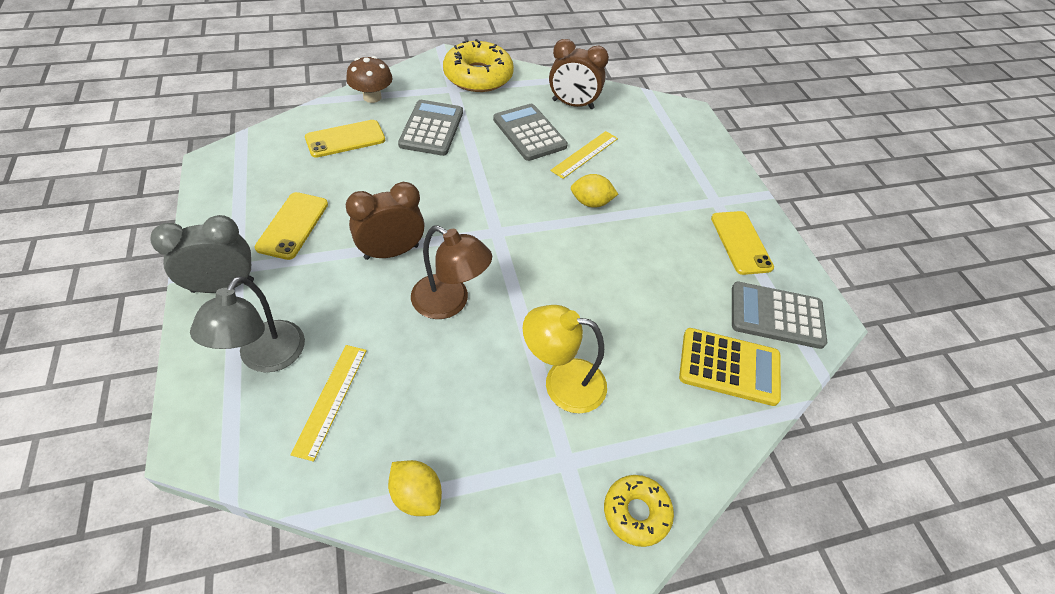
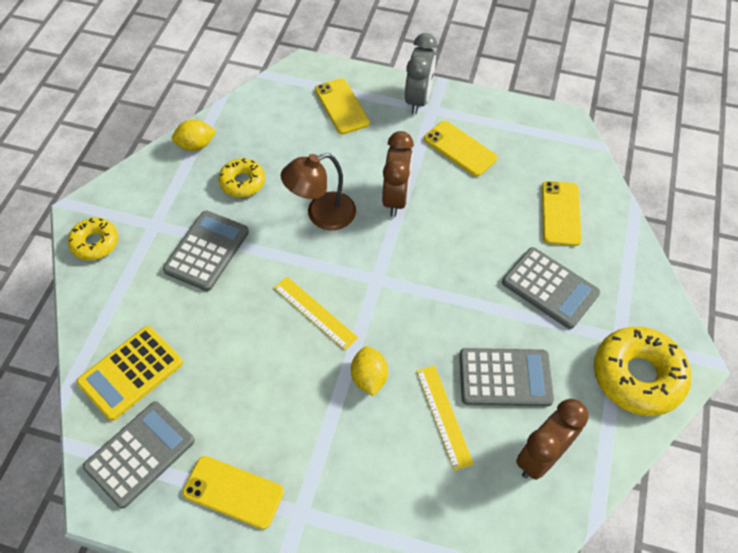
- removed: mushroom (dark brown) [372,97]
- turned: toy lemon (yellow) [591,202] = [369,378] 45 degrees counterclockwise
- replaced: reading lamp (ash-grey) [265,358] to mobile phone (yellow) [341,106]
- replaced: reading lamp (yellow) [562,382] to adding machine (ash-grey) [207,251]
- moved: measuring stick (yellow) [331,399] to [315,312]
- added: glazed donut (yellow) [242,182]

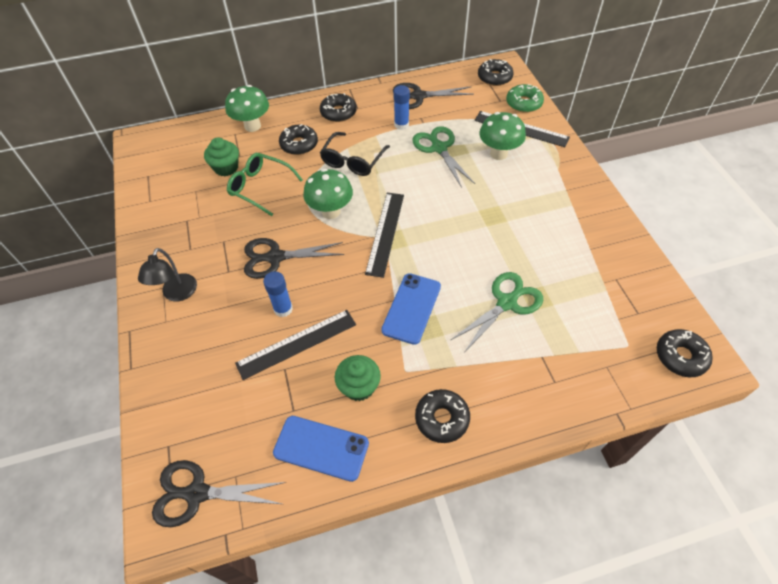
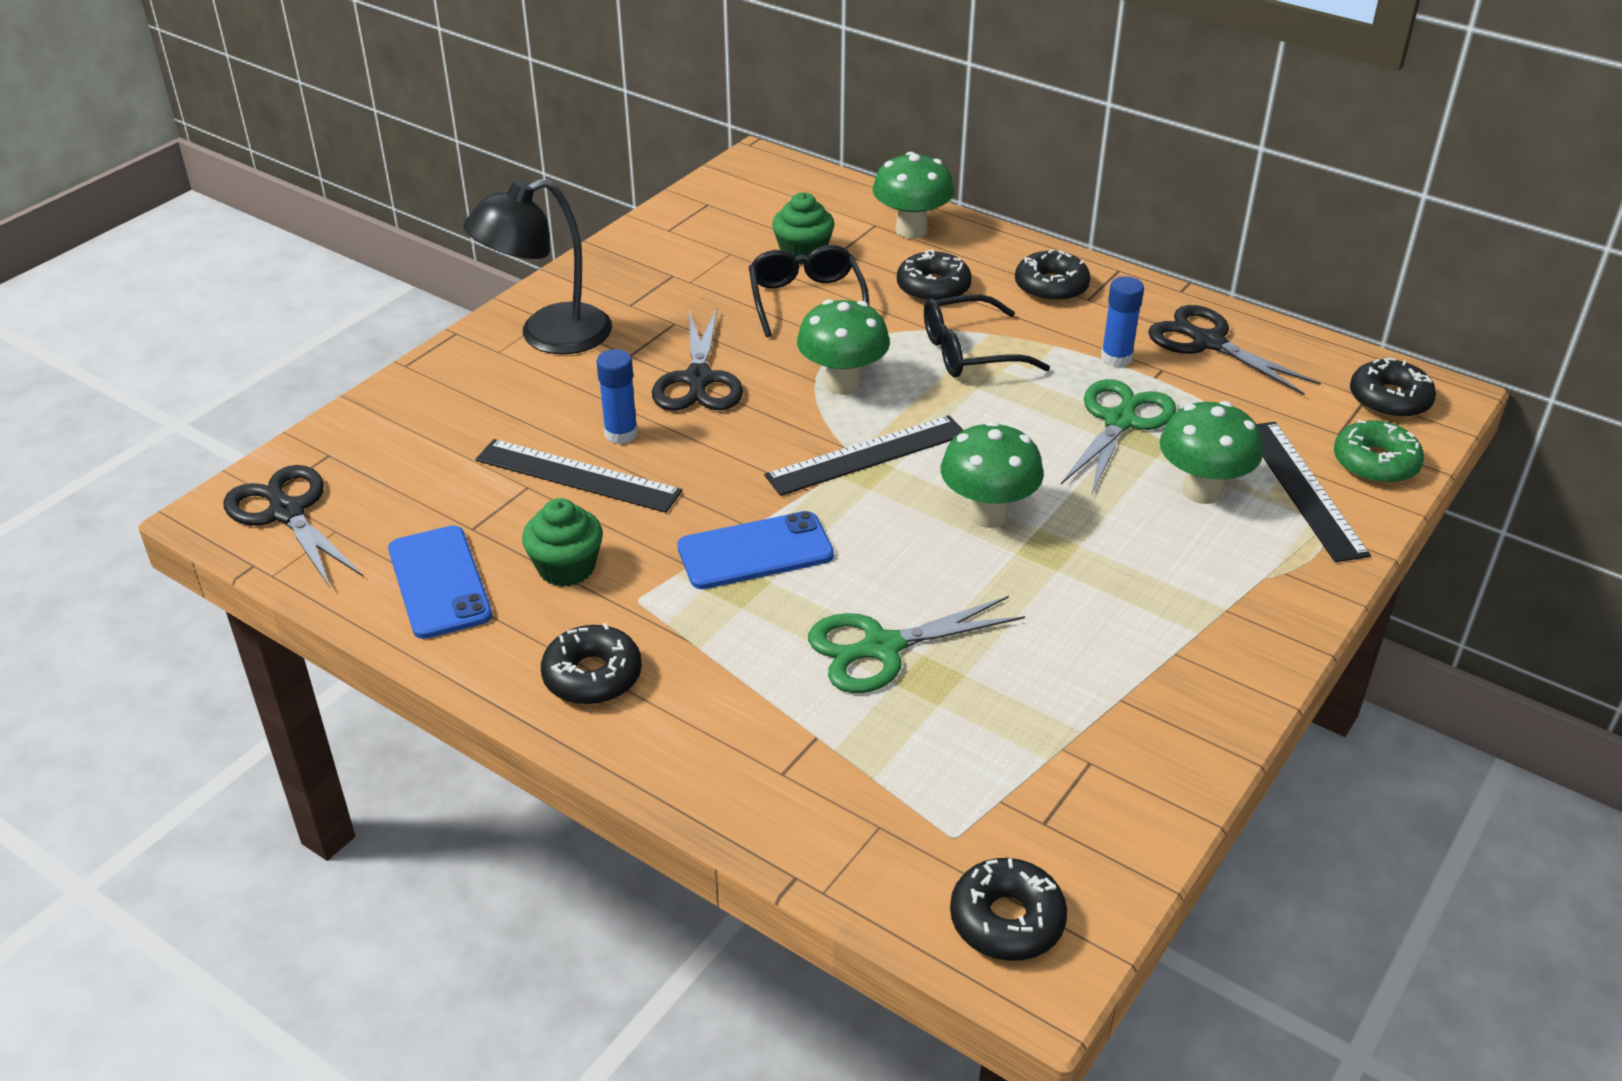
- recoloured: glasses (emerald) [260,187] to glasses (ebony) [806,300]
- turned: pair of scissors (ebony) [275,257] = [698,380] 135 degrees counterclockwise
- resized: reading lamp (ebony) [177,294] = [548,336] x1.57
- turned: pair of scissors (emerald) [507,302] = [881,648] 150 degrees clockwise
- added: mushroom (emerald) [987,514]

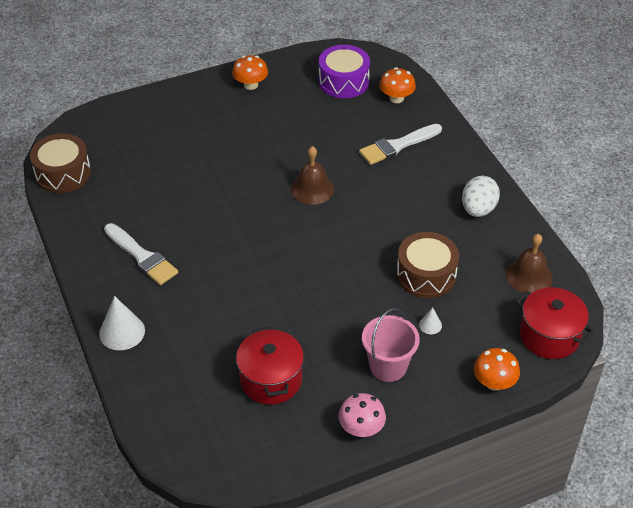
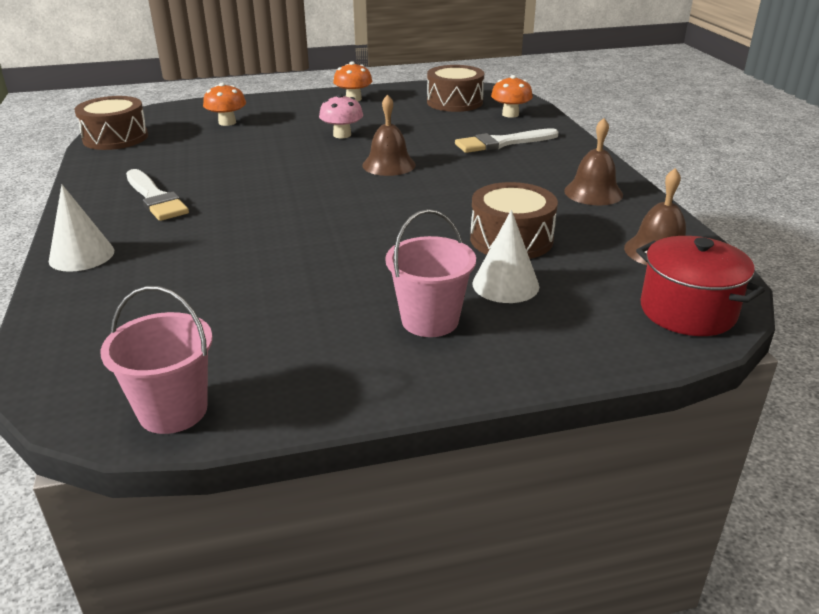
- recoloured: snare drum (royal purple) [343,81] to snare drum (dark brown) [455,102]
- replaced: egg shape (pure white) [478,209] to bell (dark brown) [593,192]
- resized: solid cone (pure white) [430,325] = [505,285] x1.98
- removed: cooking pot (scarlet) [271,380]
- moved: mushroom (orange-coloured) [494,382] to [227,122]
- moved: mushroom (pink) [361,428] to [342,135]
- added: pail (pink) [173,410]

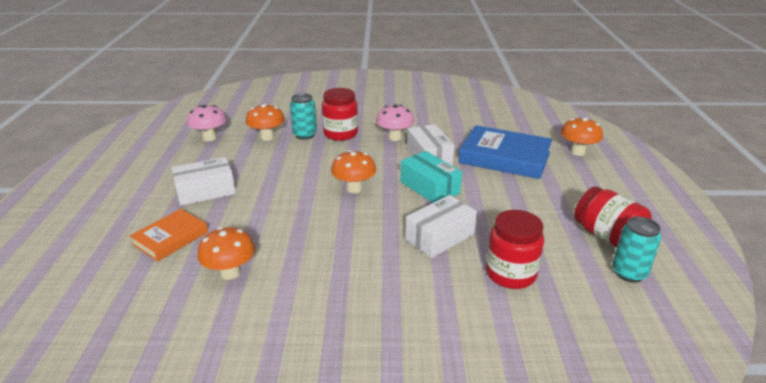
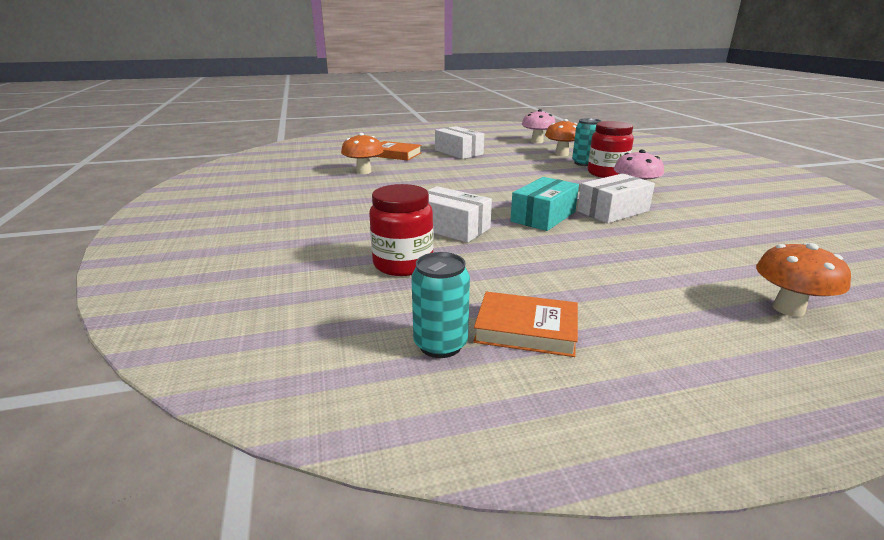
- removed: book (cobalt) [504,157]
- removed: mushroom (orange-coloured) [354,188]
- replaced: jam jar (scarlet) [607,236] to book (orange-coloured) [526,329]

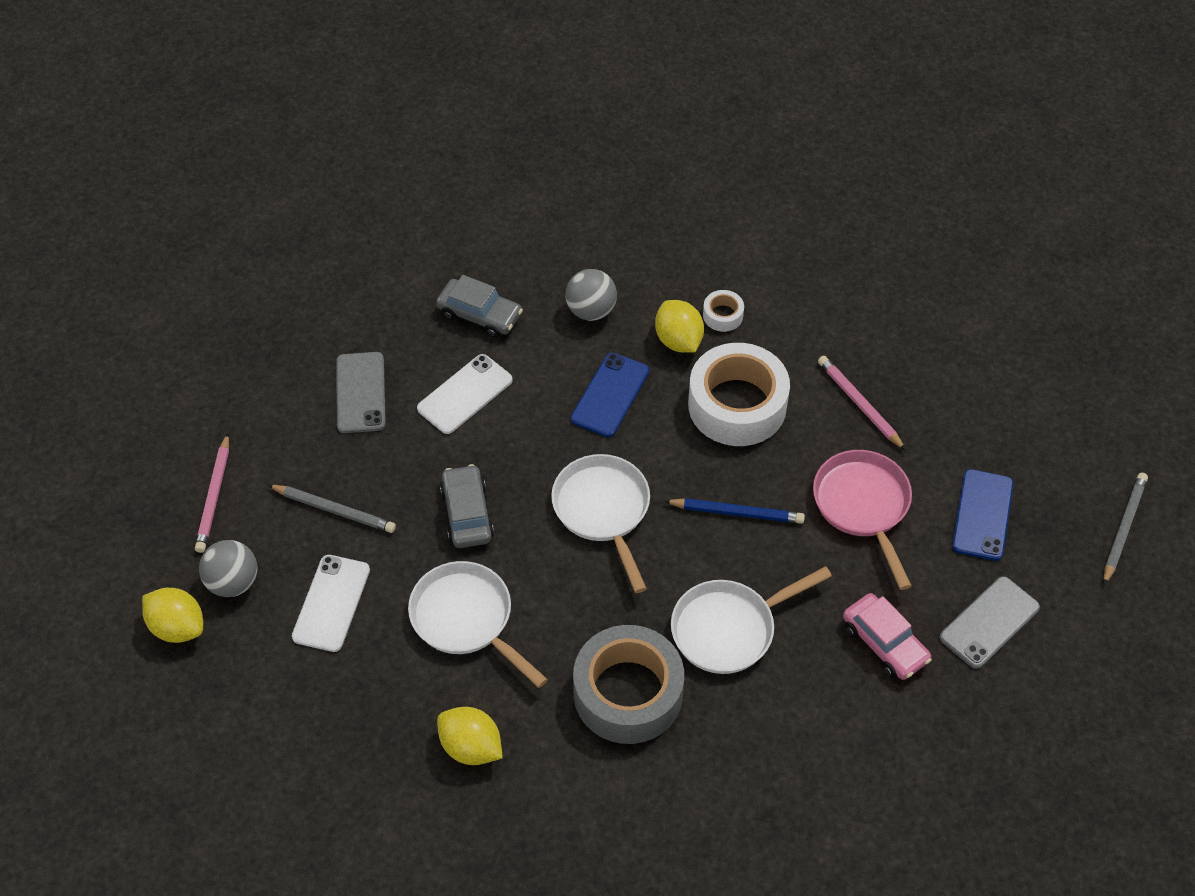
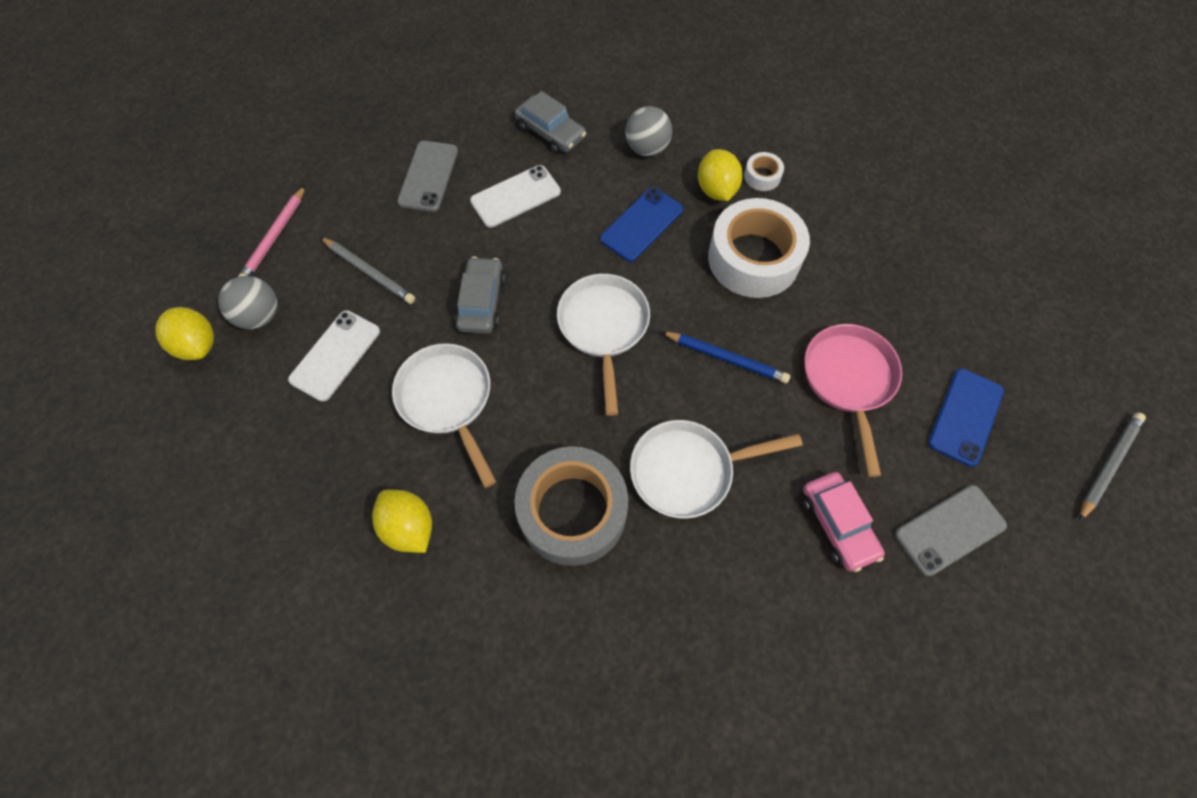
- removed: wooden pencil (pink) [859,404]

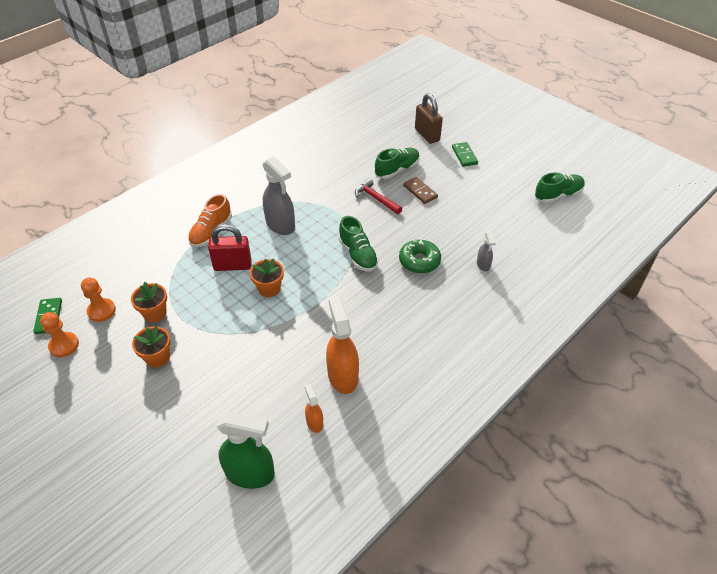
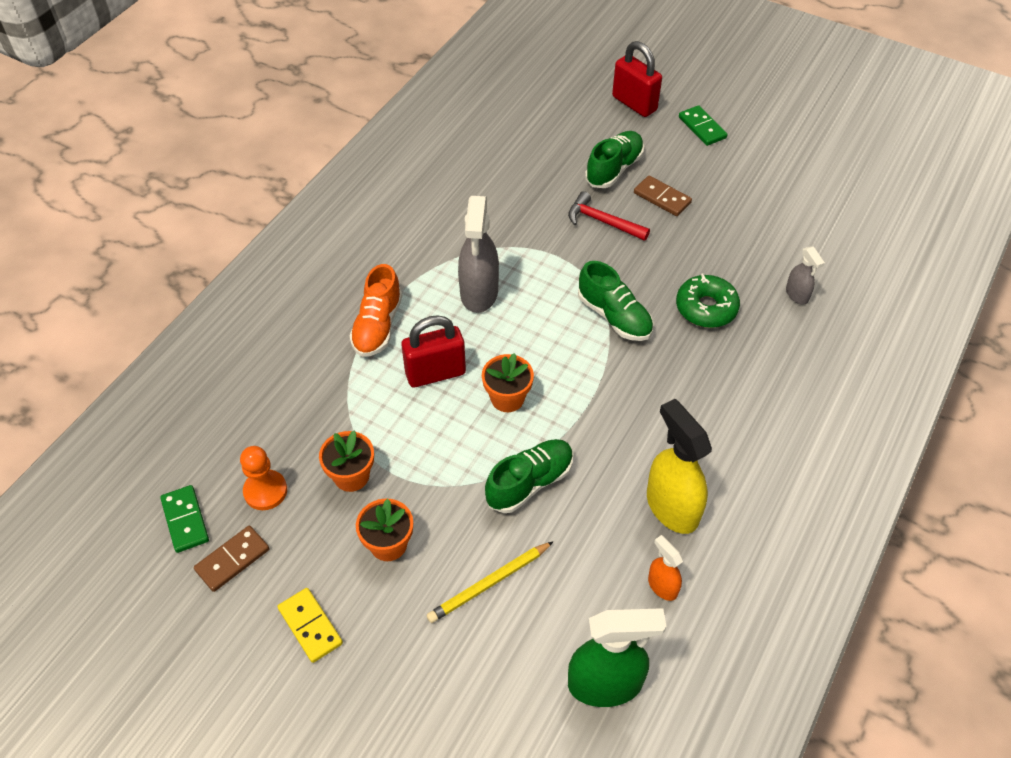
- recoloured: padlock (dark brown) [427,135] to padlock (scarlet) [634,103]
- turned: sprayer (ash-grey) [280,225] = [479,293] 60 degrees clockwise
- moved: sneaker (emerald) [558,195] to [530,483]
- recoloured: sprayer (orange-coloured) [342,375] to sprayer (yellow) [671,507]
- replaced: game pawn (orange-coloured) [64,345] to domino piece (dark brown) [232,560]
- added: wooden pencil (yellow) [489,583]
- added: domino piece (yellow) [310,626]

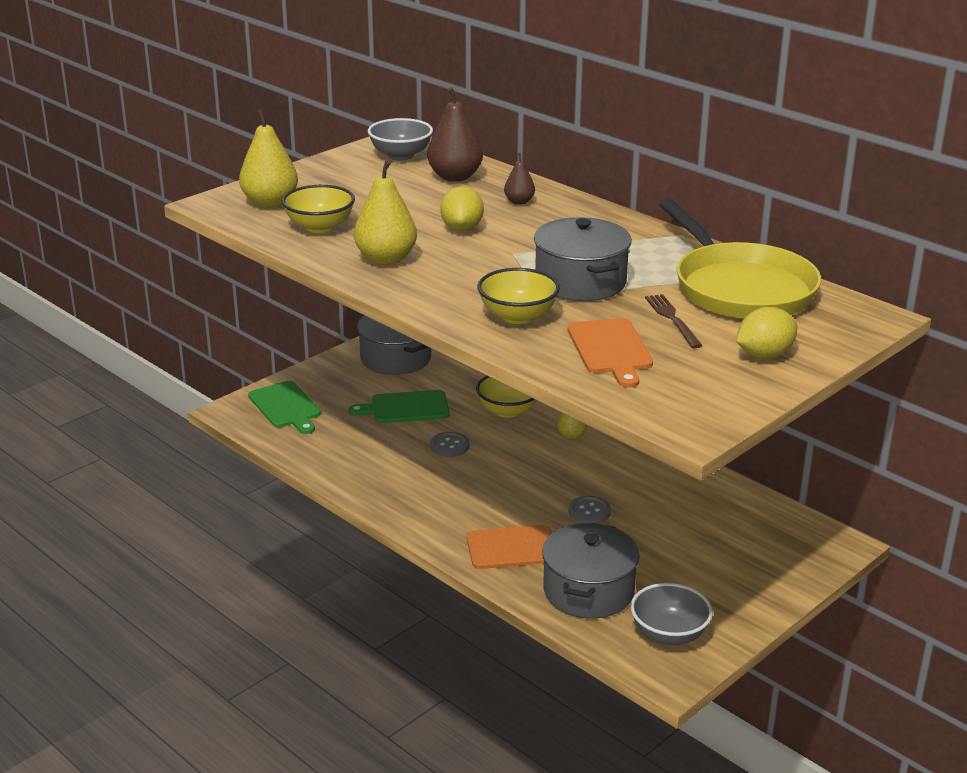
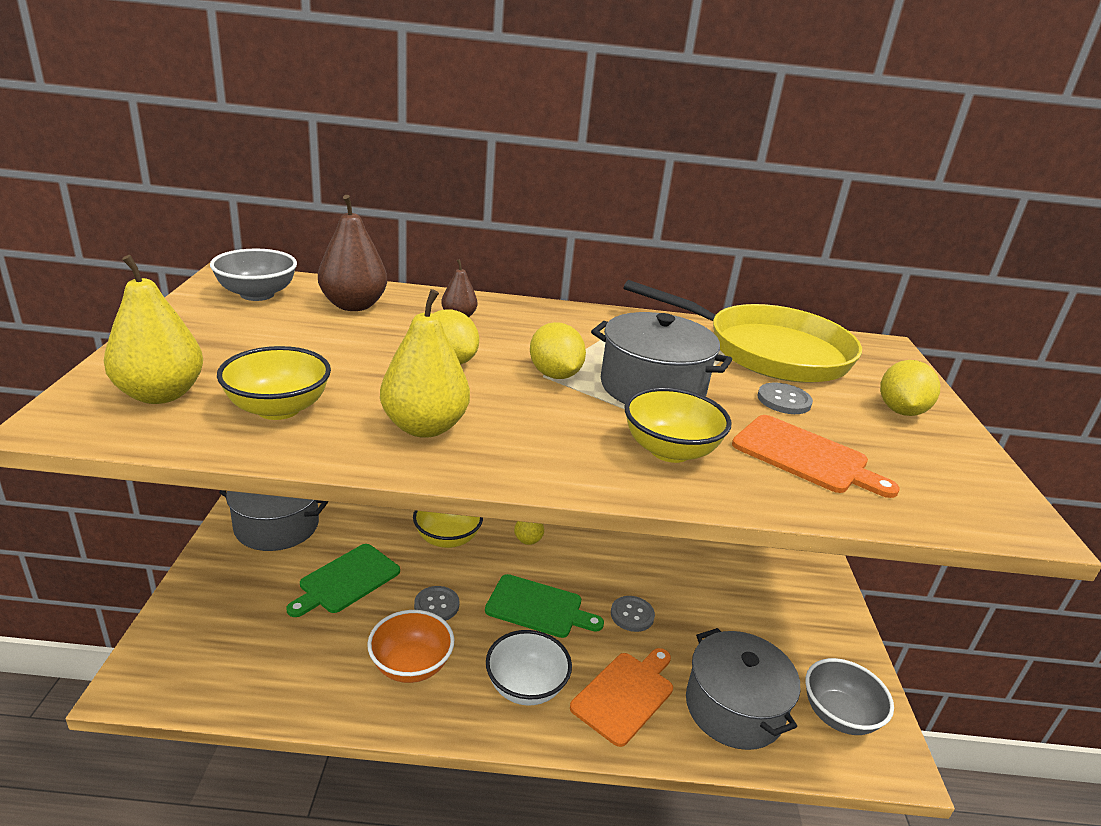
- replaced: table fork (dark brown) [672,319] to shirt button (ash-grey) [784,400]
- moved: cutting board (emerald) [285,407] to [538,607]
- added: toy lemon (yellow) [554,375]
- added: serving bowl (orange-coloured) [411,665]
- added: serving bowl (pure white) [526,687]

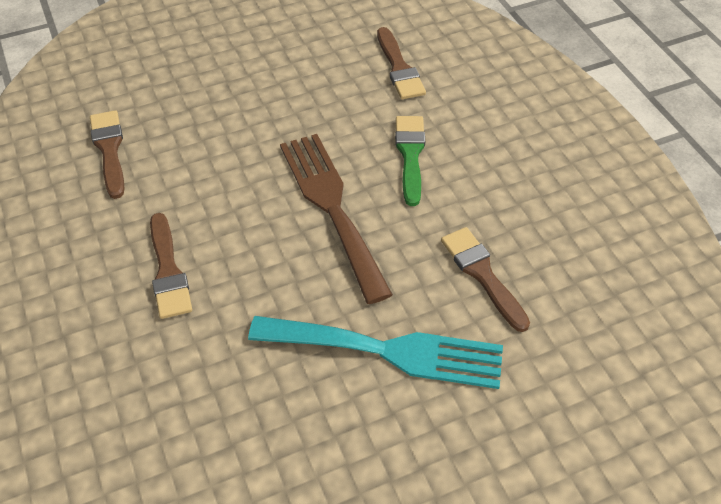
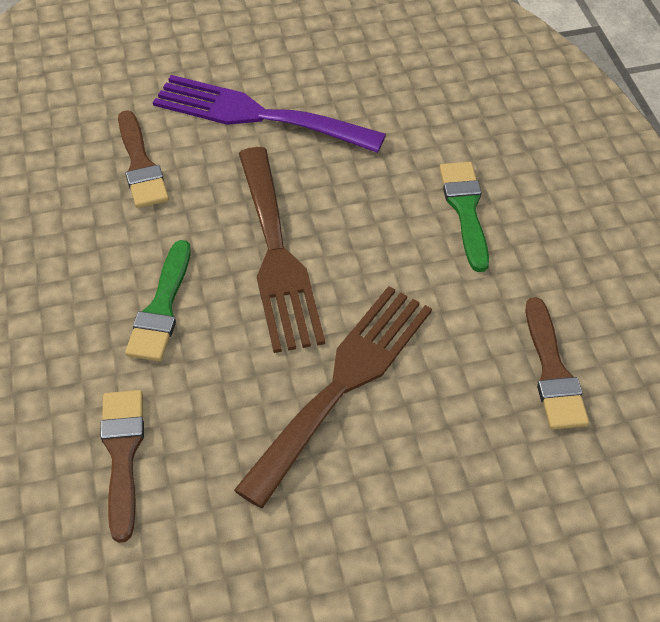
- recoloured: paintbrush (dark brown) [168,271] to paintbrush (emerald) [465,210]
- recoloured: table fork (teal) [388,351] to table fork (royal purple) [257,115]
- added: table fork (dark brown) [343,383]

